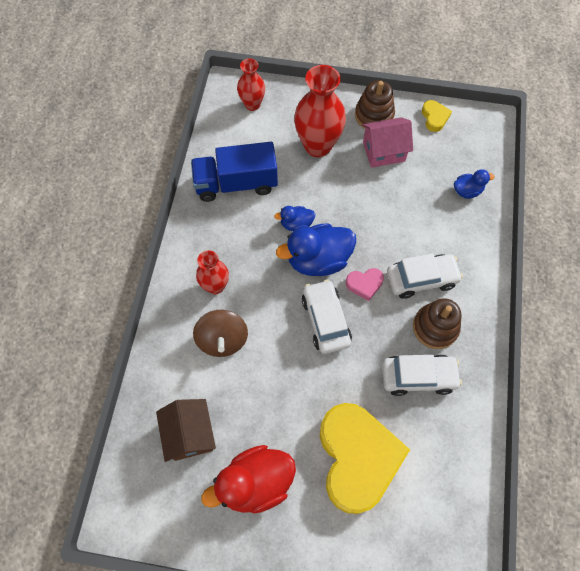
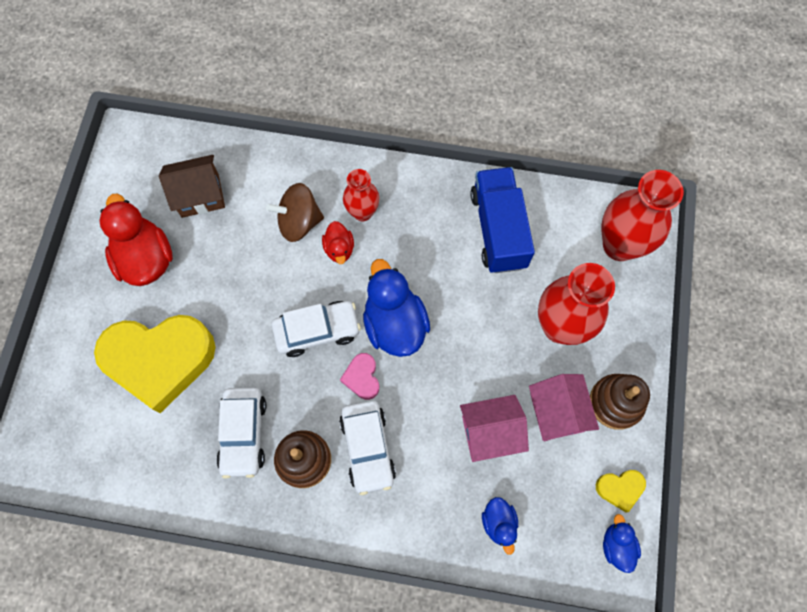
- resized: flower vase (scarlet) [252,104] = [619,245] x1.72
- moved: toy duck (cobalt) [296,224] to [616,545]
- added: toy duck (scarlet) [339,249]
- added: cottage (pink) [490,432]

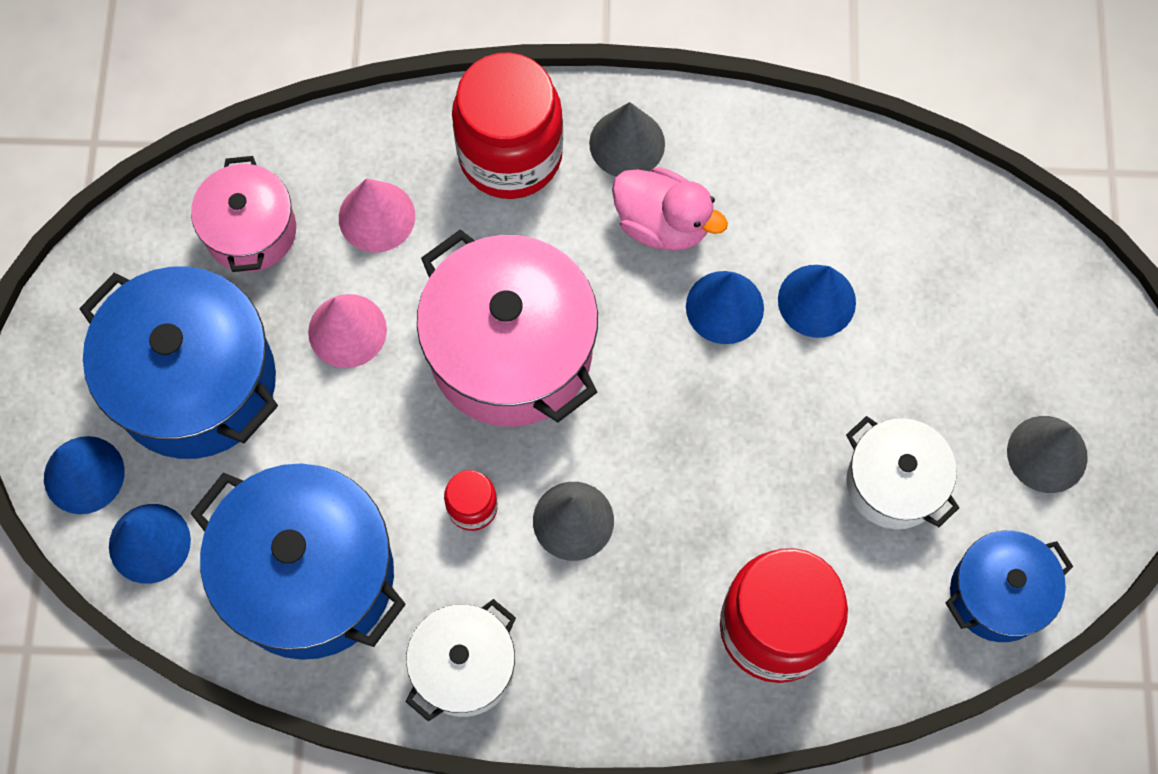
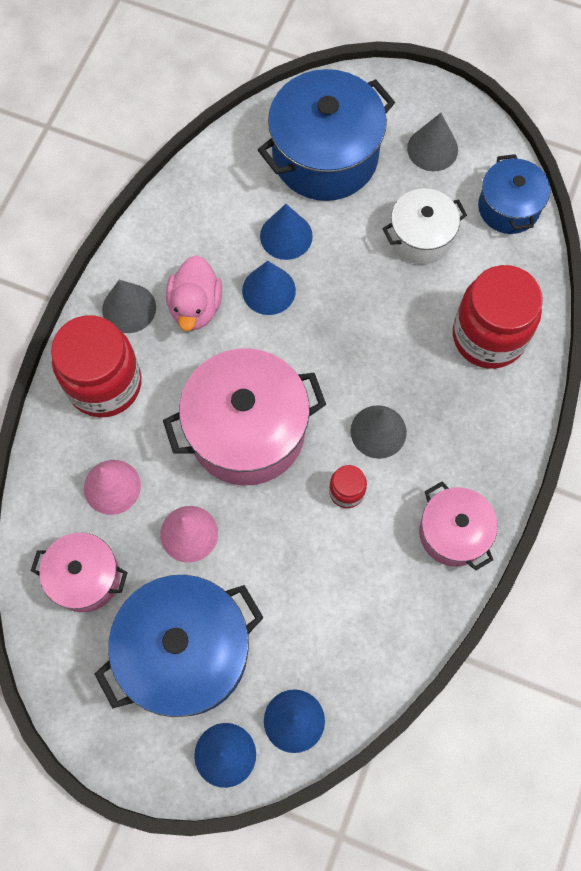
- turned: toy duck (pink) [662,223] = [195,306] 135 degrees clockwise
- moved: cooking pot (cobalt) [309,576] to [325,156]
- recoloured: cooking pot (pure white) [464,667] to cooking pot (pink) [453,533]

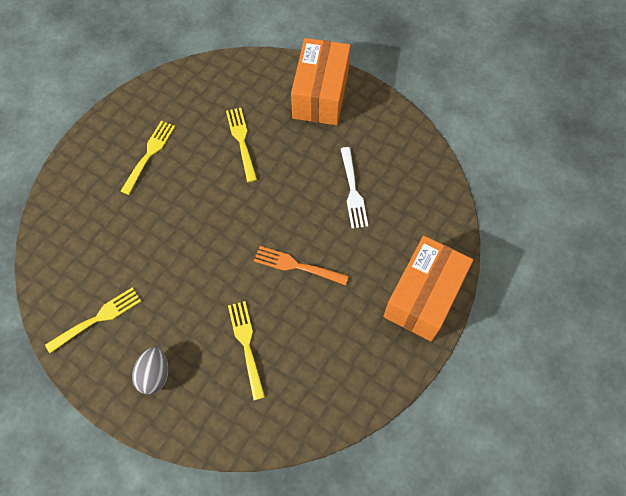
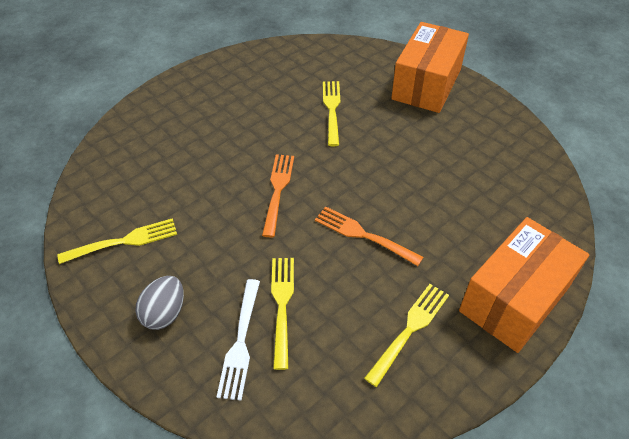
- moved: table fork (yellow) [149,155] to [409,330]
- moved: table fork (pure white) [352,190] to [240,341]
- added: table fork (orange-coloured) [278,191]

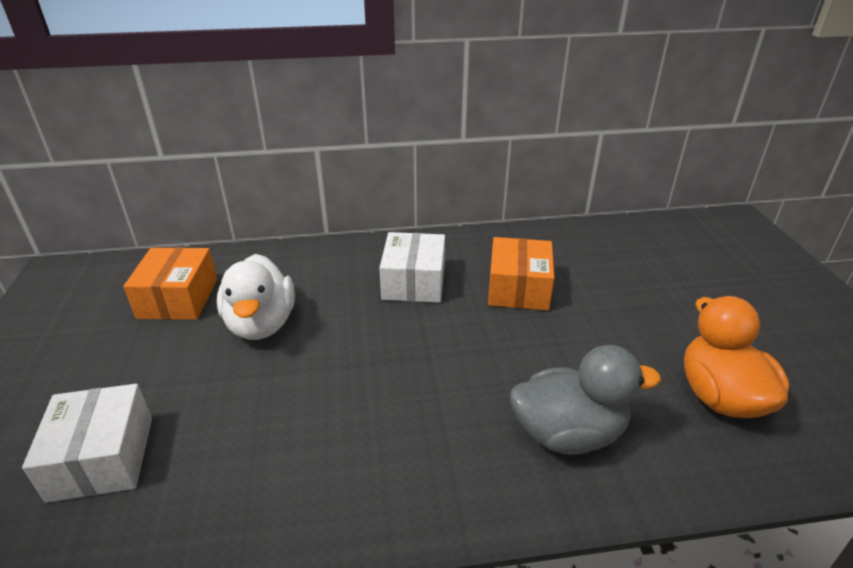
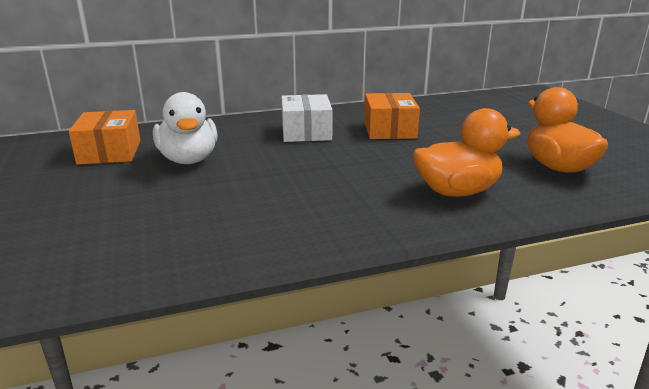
- recoloured: toy duck (ash-grey) [568,433] to toy duck (orange-coloured) [457,191]
- removed: parcel (pure white) [102,458]

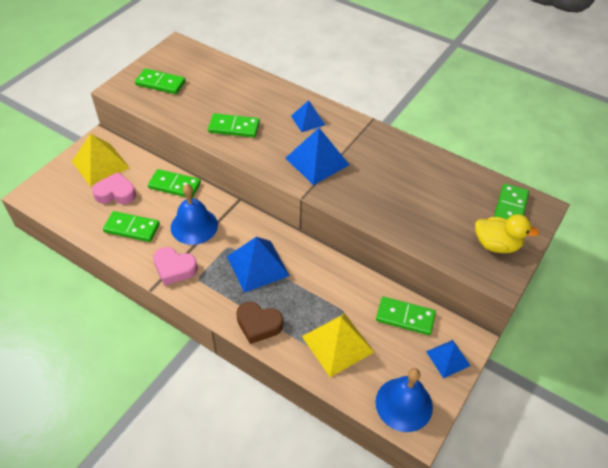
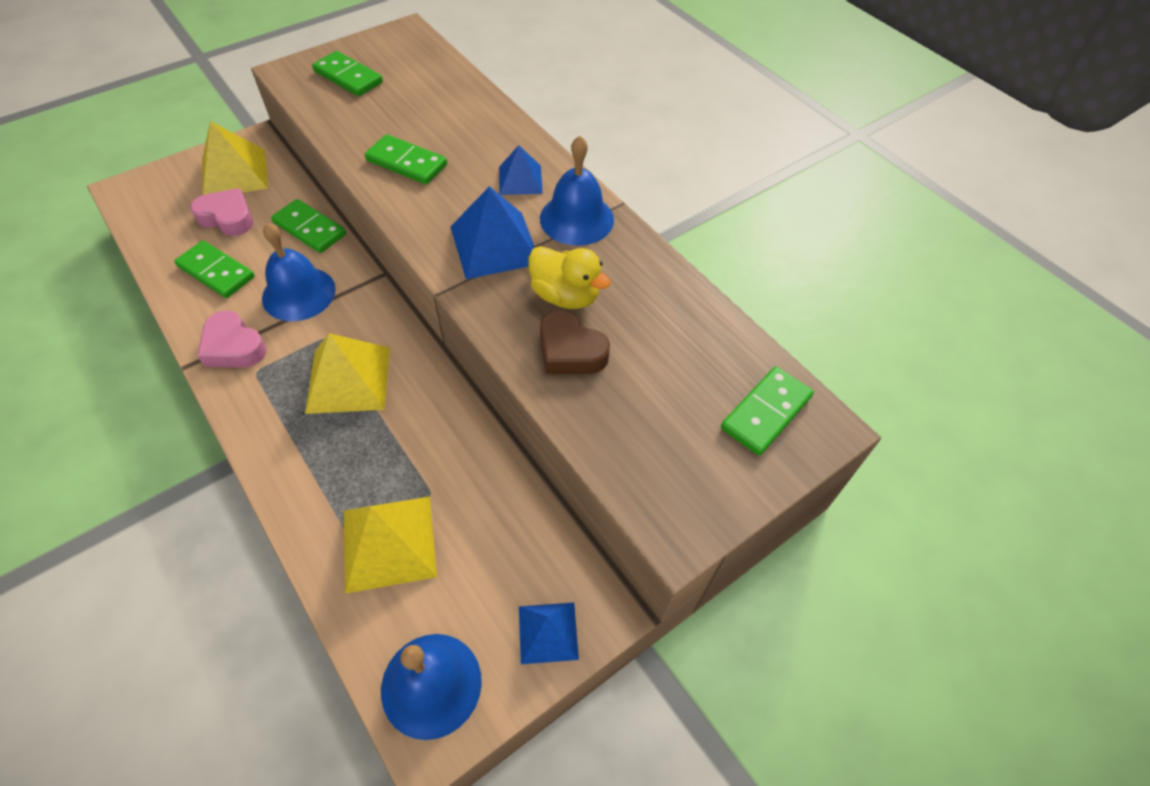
- moved: toy duck (yellow) [496,245] to [565,296]
- recoloured: solid pyramid (cobalt) [258,266] to solid pyramid (yellow) [348,379]
- removed: domino piece (emerald) [405,317]
- moved: heart (dark brown) [258,325] to [570,351]
- added: bell (cobalt) [576,218]

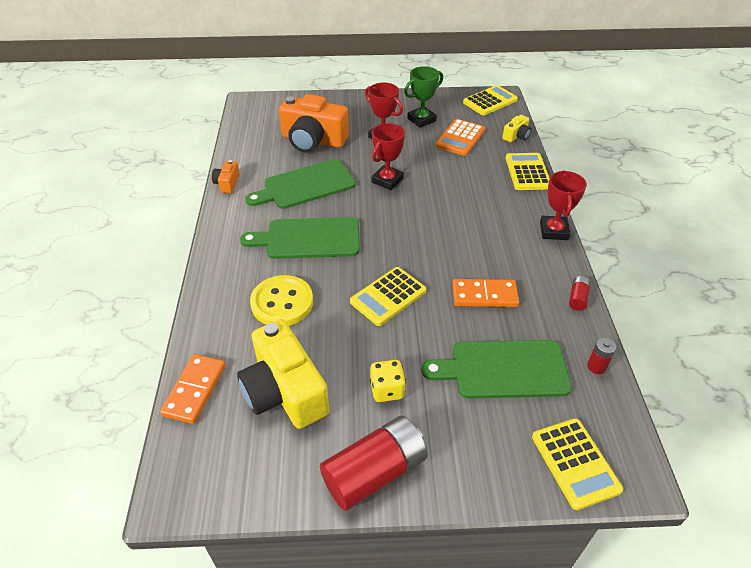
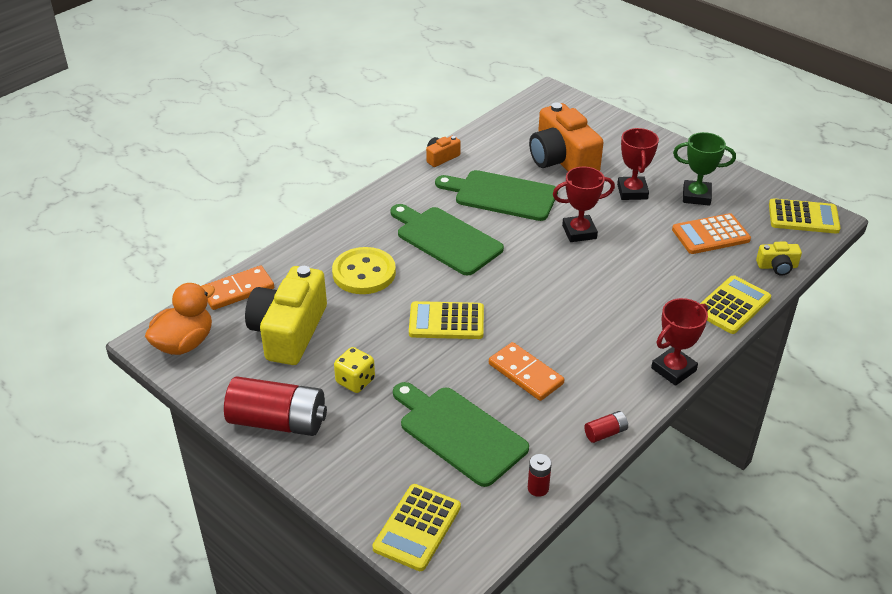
- added: toy duck (orange-coloured) [184,343]

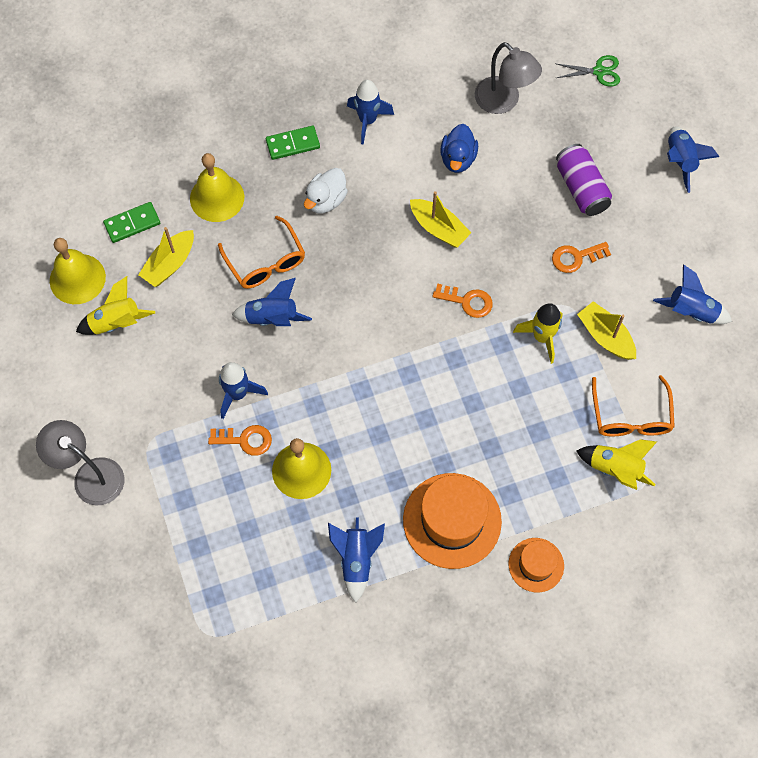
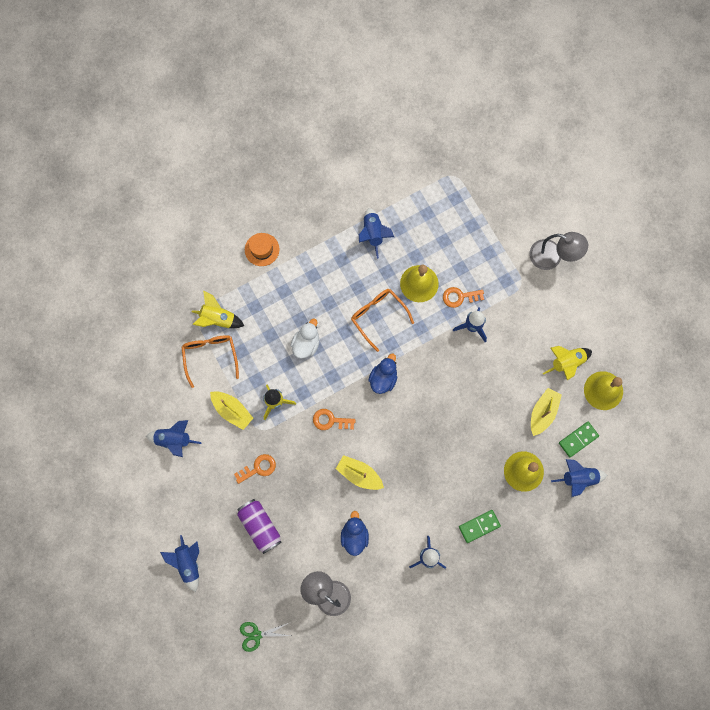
- moved: toy duck (pure white) [326,200] to [306,344]
- moved: glasses (orange-coloured) [265,261] to [378,316]
- moved: toy rocket (cobalt) [272,318] to [578,478]
- removed: hat (orange-coloured) [452,520]
- added: toy duck (cobalt) [383,378]

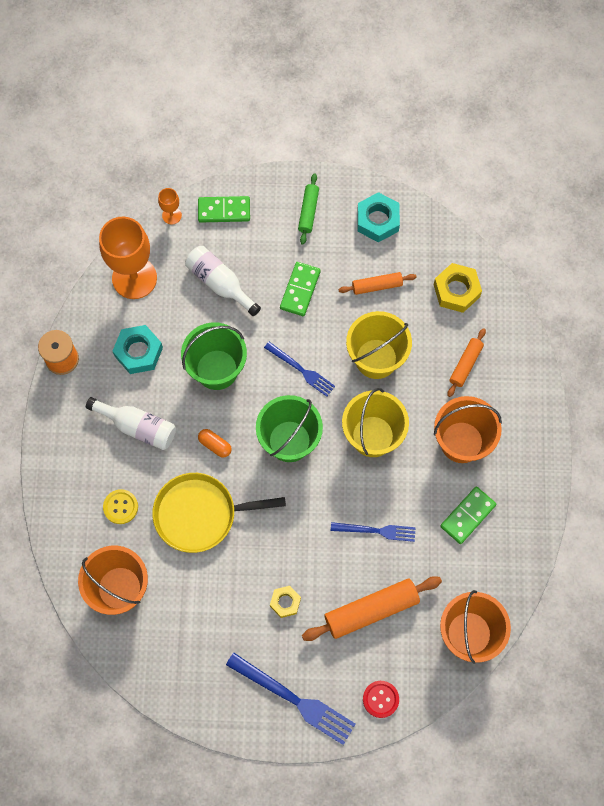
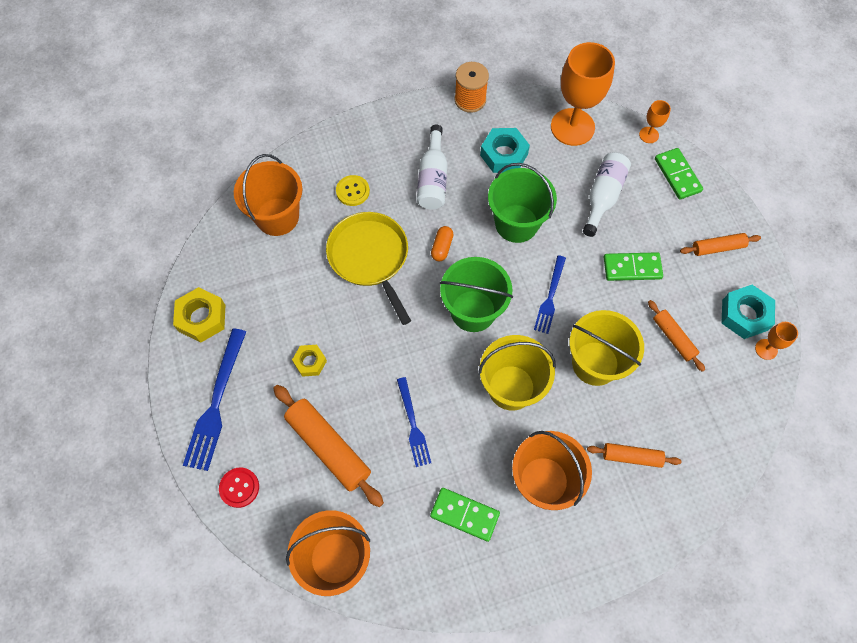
- recoloured: rolling pin (emerald) [308,211] to rolling pin (orange-coloured) [717,248]
- moved: hexagon nut (yellow) [456,290] to [202,318]
- added: wine glass (orange-coloured) [766,349]

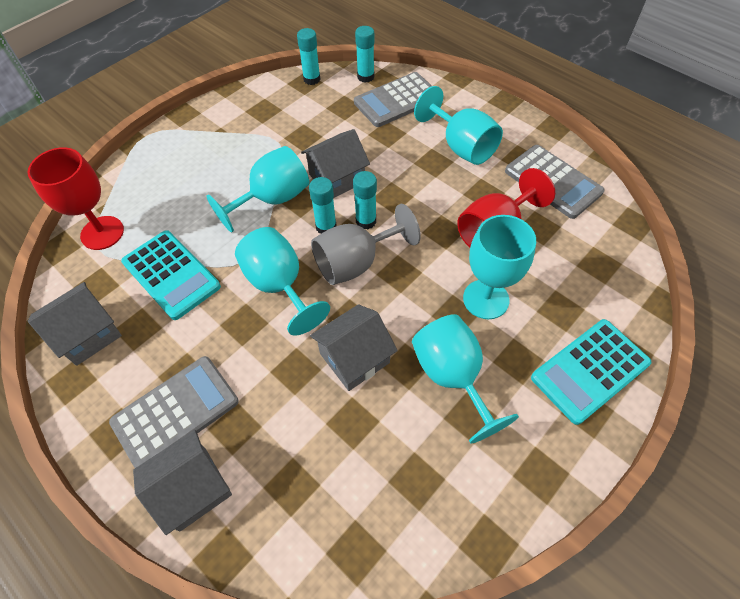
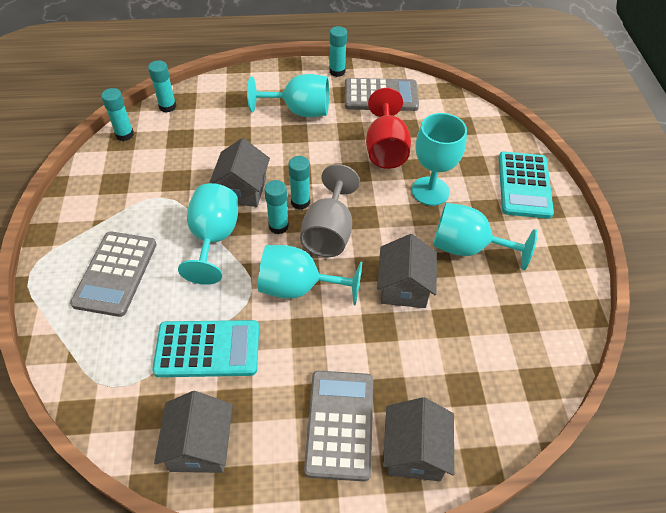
- moved: adding machine (ash-grey) [396,100] to [115,273]
- removed: wine glass (scarlet) [102,233]
- added: stick of glue (teal) [337,71]

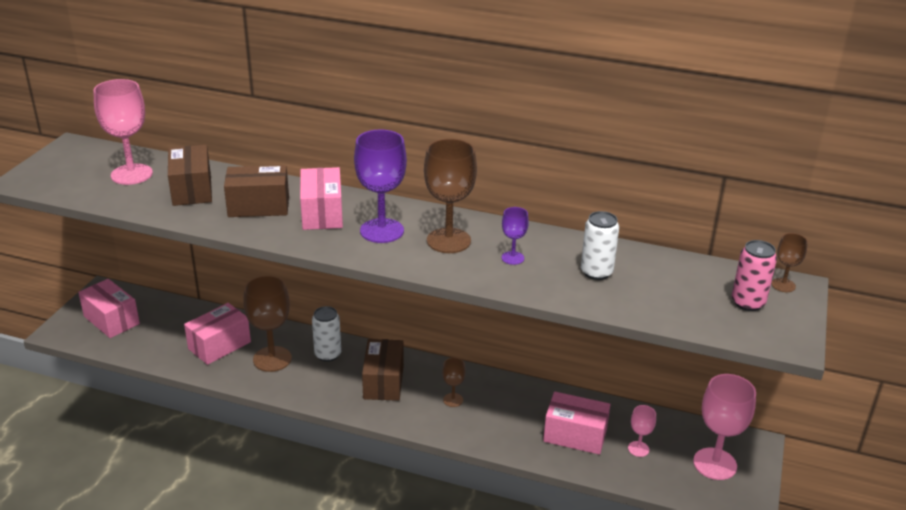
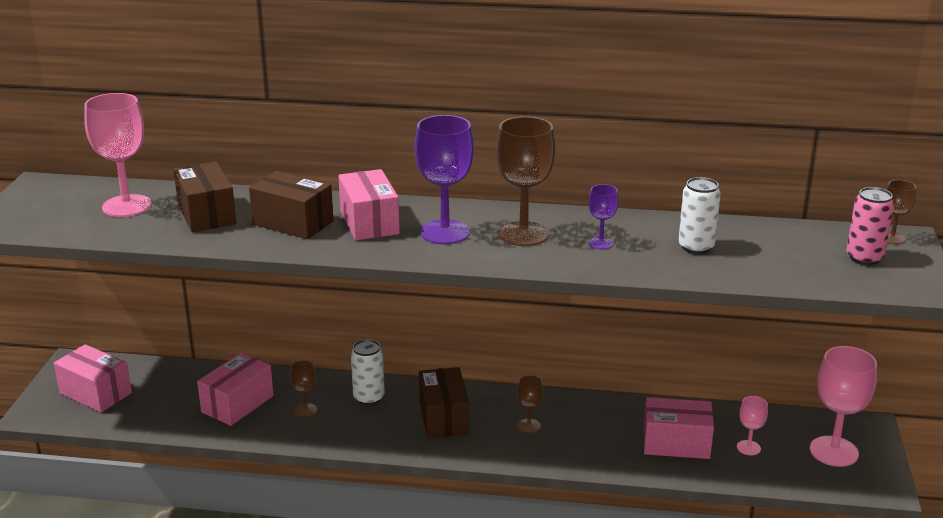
- turned: parcel (dark brown) [258,206] = [293,223] 45 degrees clockwise
- resized: wine glass (dark brown) [272,359] = [305,410] x0.50

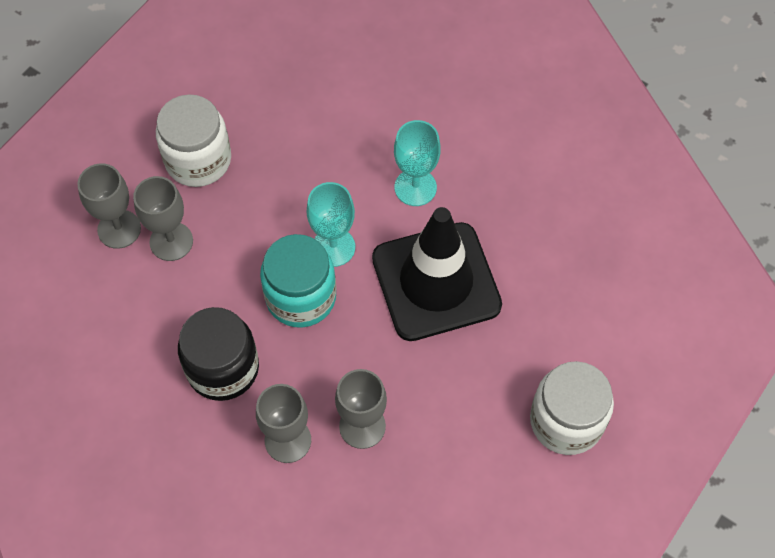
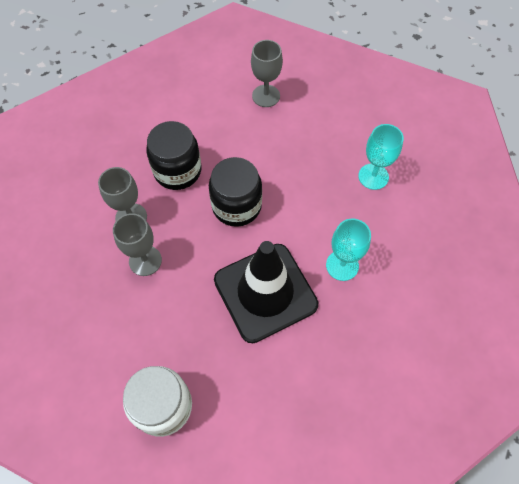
- removed: jam jar (pure white) [198,160]
- removed: wine glass (ash-grey) [171,241]
- moved: wine glass (teal) [333,247] to [373,176]
- recoloured: jam jar (teal) [301,297] to jam jar (ebony) [236,206]

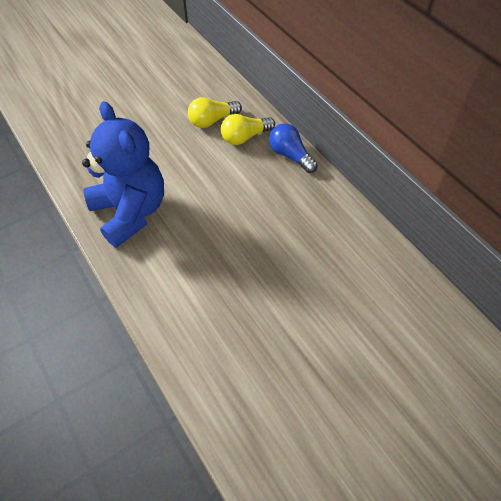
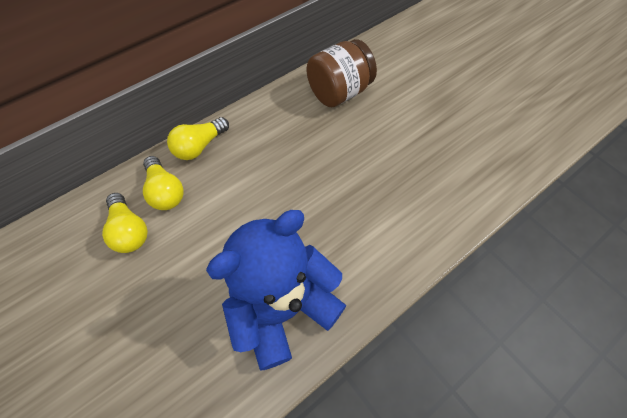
- recoloured: light bulb (cobalt) [290,155] to light bulb (yellow) [200,146]
- added: jam jar (dark brown) [339,92]

